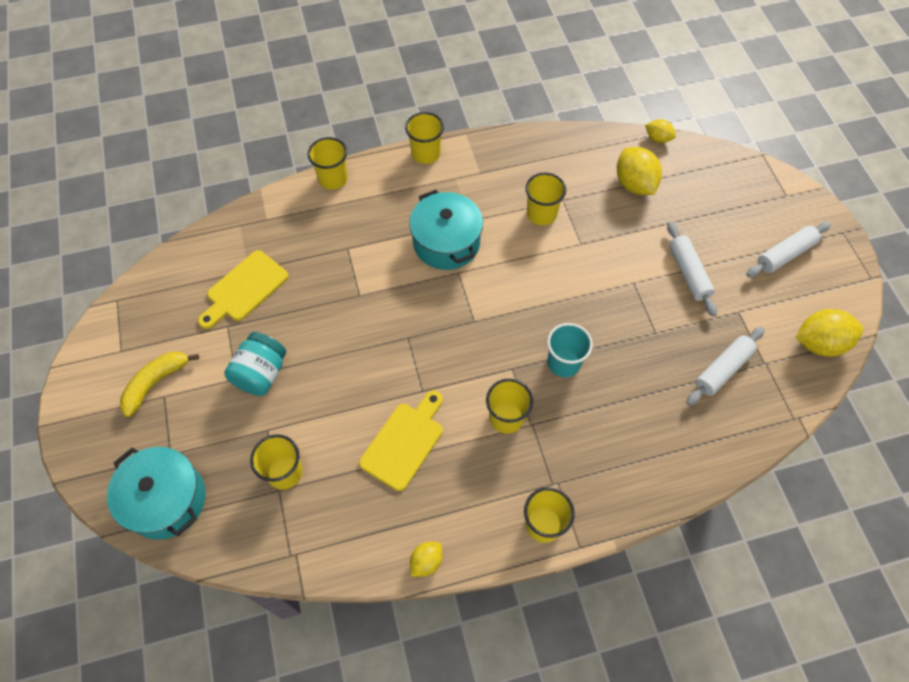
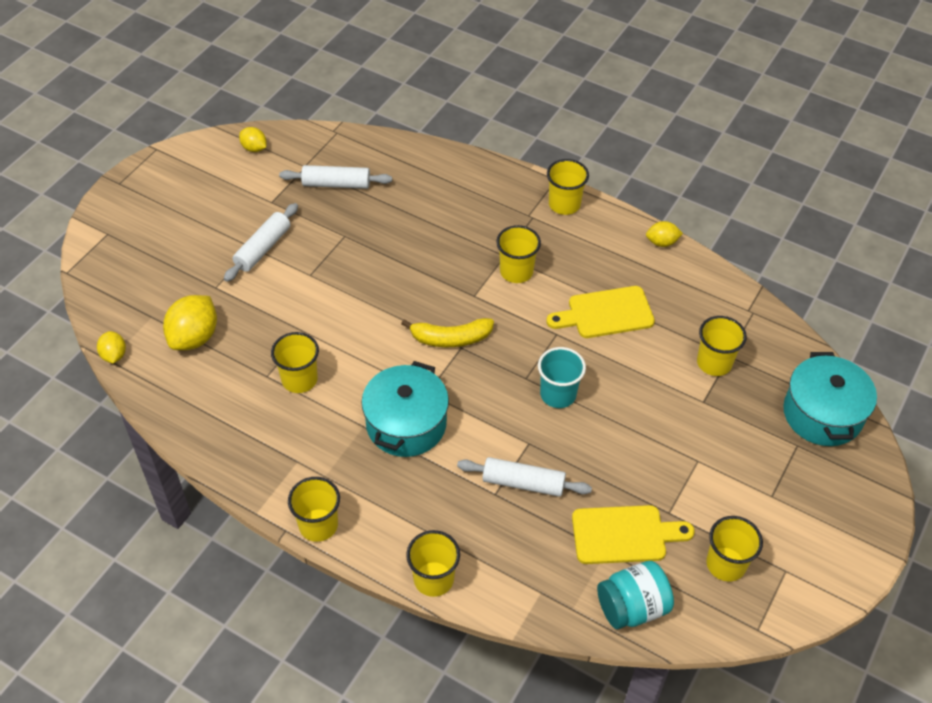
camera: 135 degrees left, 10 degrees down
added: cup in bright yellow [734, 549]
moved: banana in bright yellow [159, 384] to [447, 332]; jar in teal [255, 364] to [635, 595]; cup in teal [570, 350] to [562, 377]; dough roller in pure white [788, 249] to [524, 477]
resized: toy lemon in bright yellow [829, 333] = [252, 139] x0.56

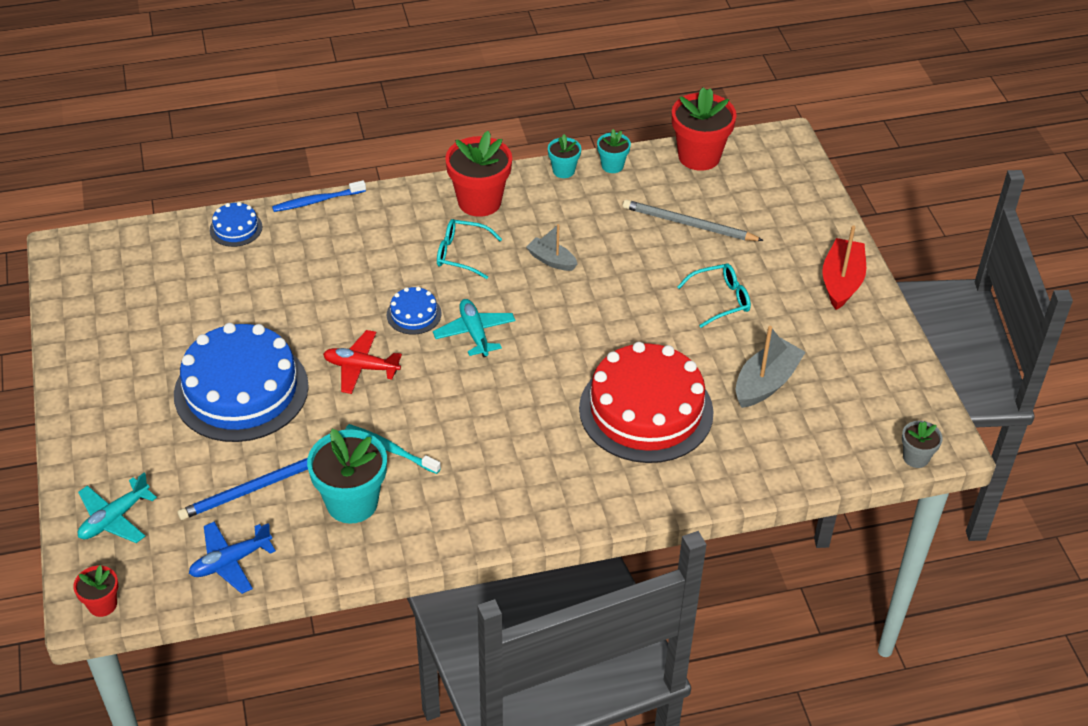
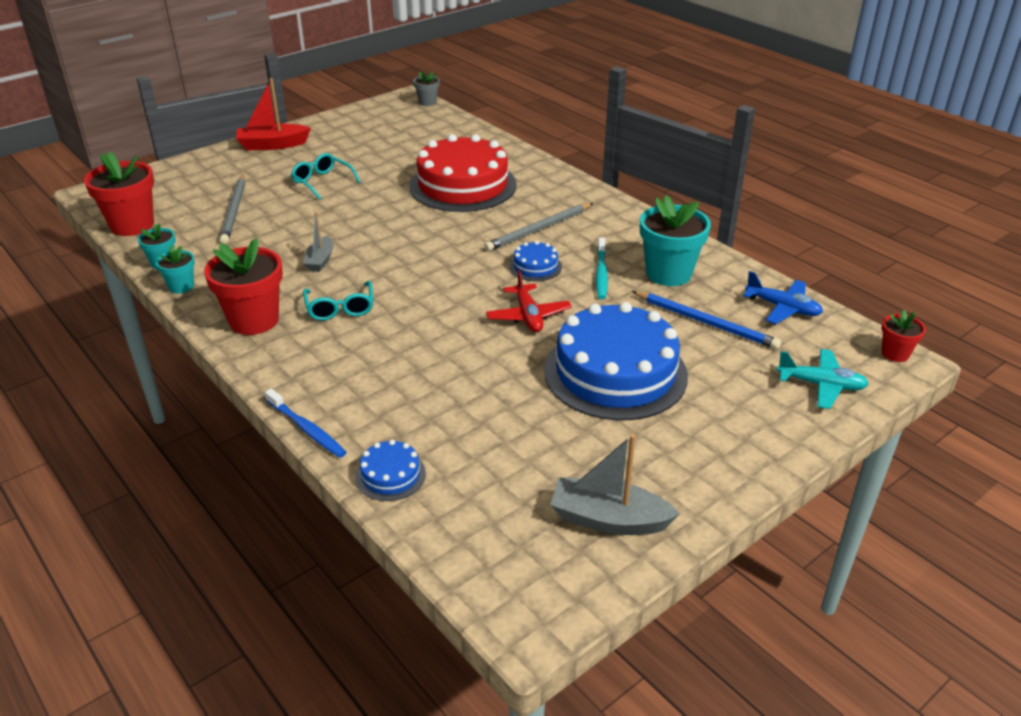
camera: 115 degrees left, 10 degrees down
removed: toy plane in teal [474, 328]
added: lead pencil in ash-grey [538, 227]
moved: cake in royal blue [414, 311] to [535, 261]; sailboat in ash-grey [771, 367] to [615, 484]

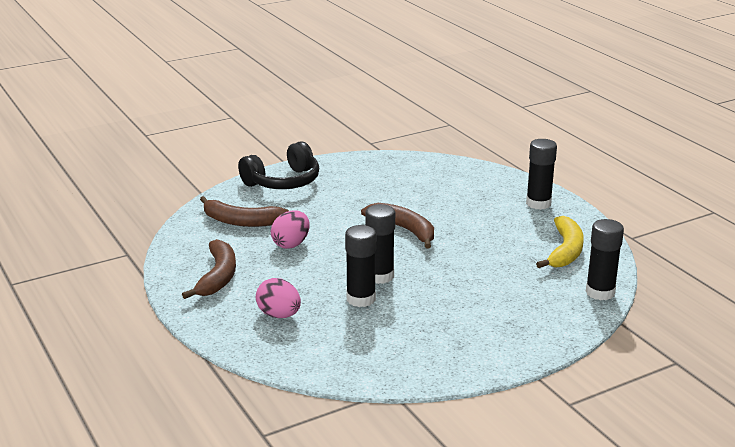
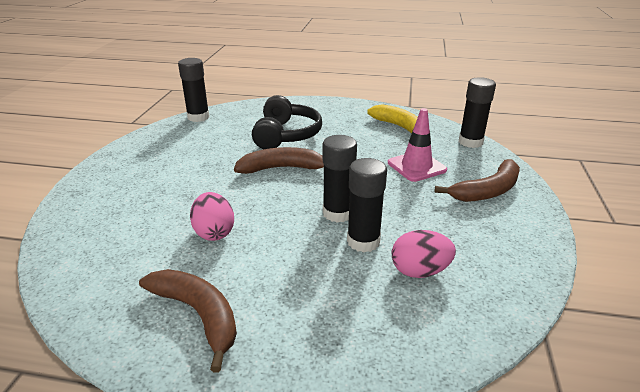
camera: 50 degrees left, 5 degrees up
added: traffic cone in rose-pink [417, 145]
moved: banana in russet [244, 211] to [477, 180]; over-ear headphones in ebony [278, 165] to [287, 122]; egg shape in rose-pink [278, 298] to [424, 254]; glue in ebony [541, 174] to [194, 90]

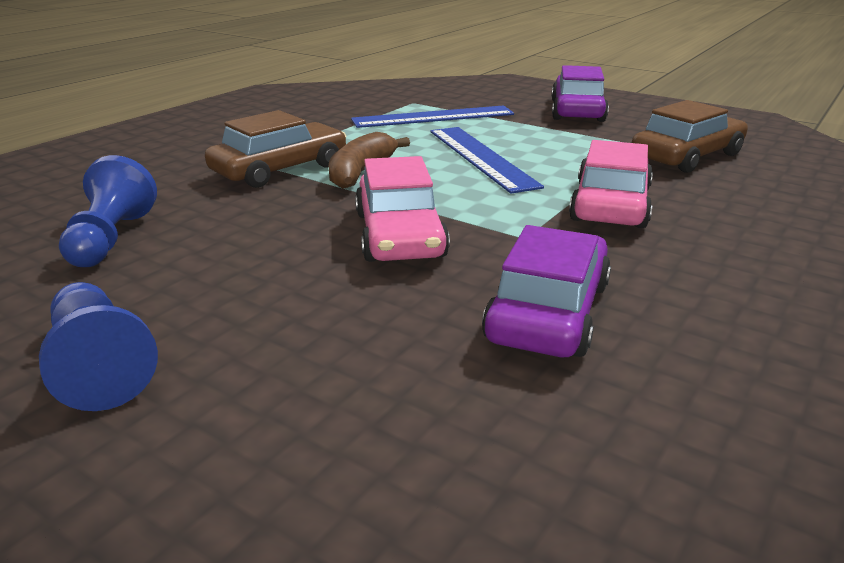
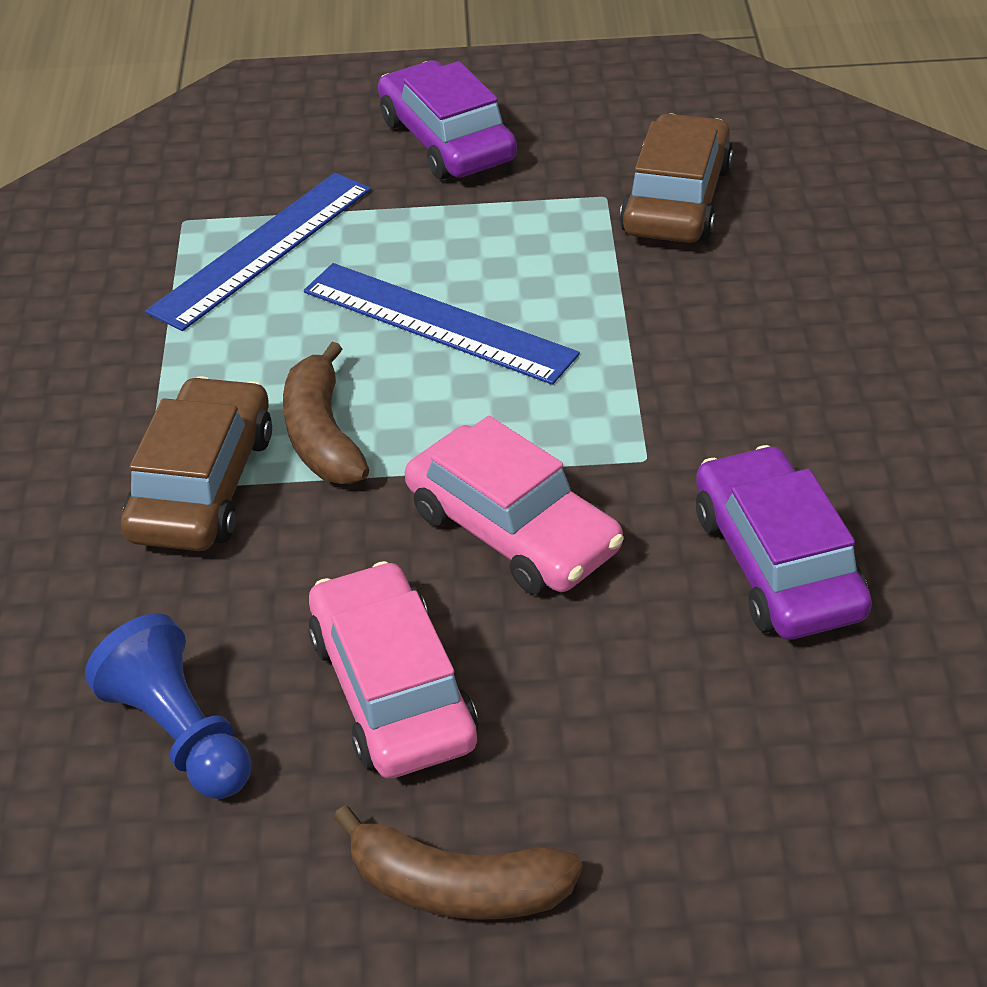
camera: 35 degrees left, 15 degrees up
moved: automobile in rose-pink [611, 184] to [393, 669]
replaced: game pawn in royal blue [98, 346] to banana in russet [458, 862]

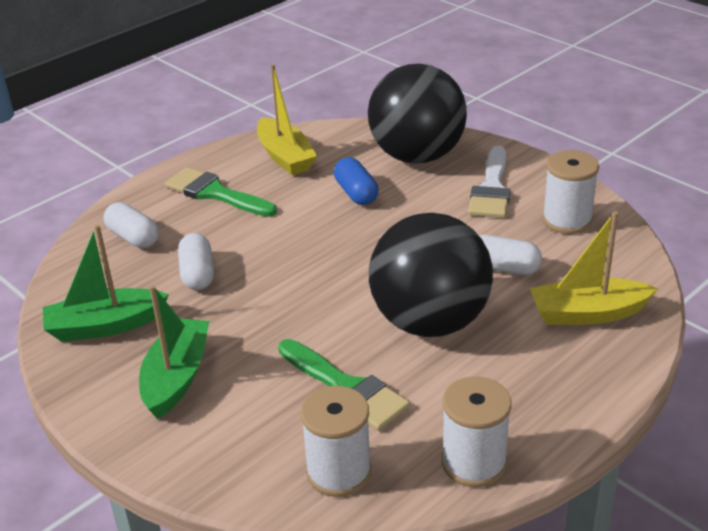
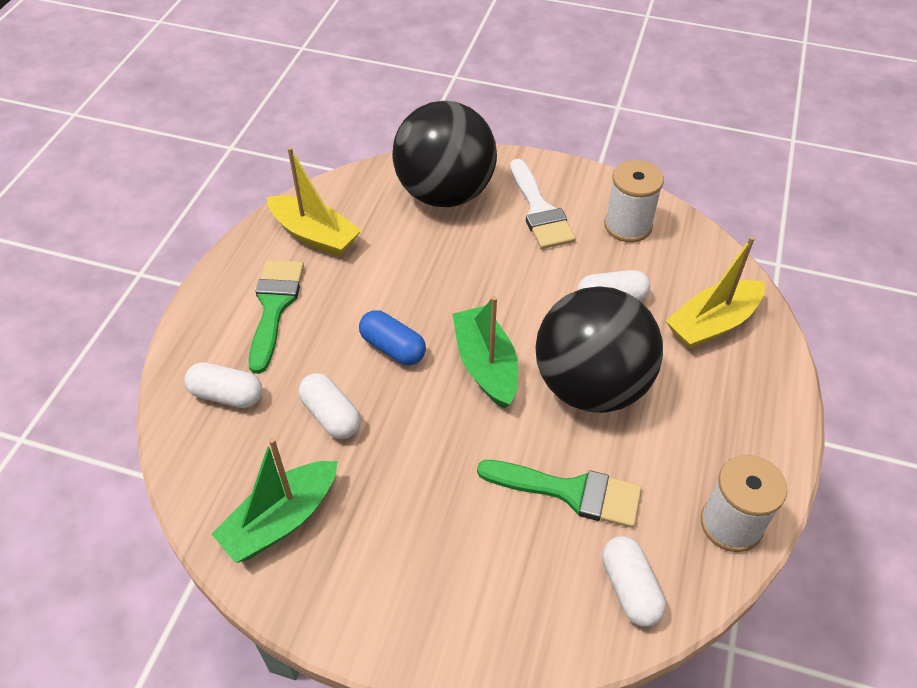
camera: 30 degrees left, 15 degrees up
moved: sailboat in green [174, 352] to [485, 352]; pill in royal blue [356, 181] to [392, 337]
replaced: spool in pure white [336, 441] to pill in pure white [634, 581]
turned: paintbrush in green [221, 192] = [276, 317] 90 degrees clockwise

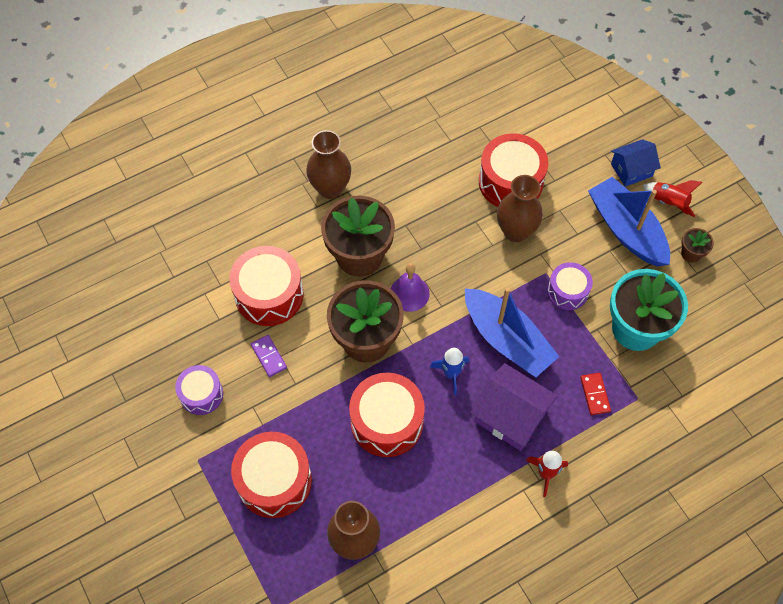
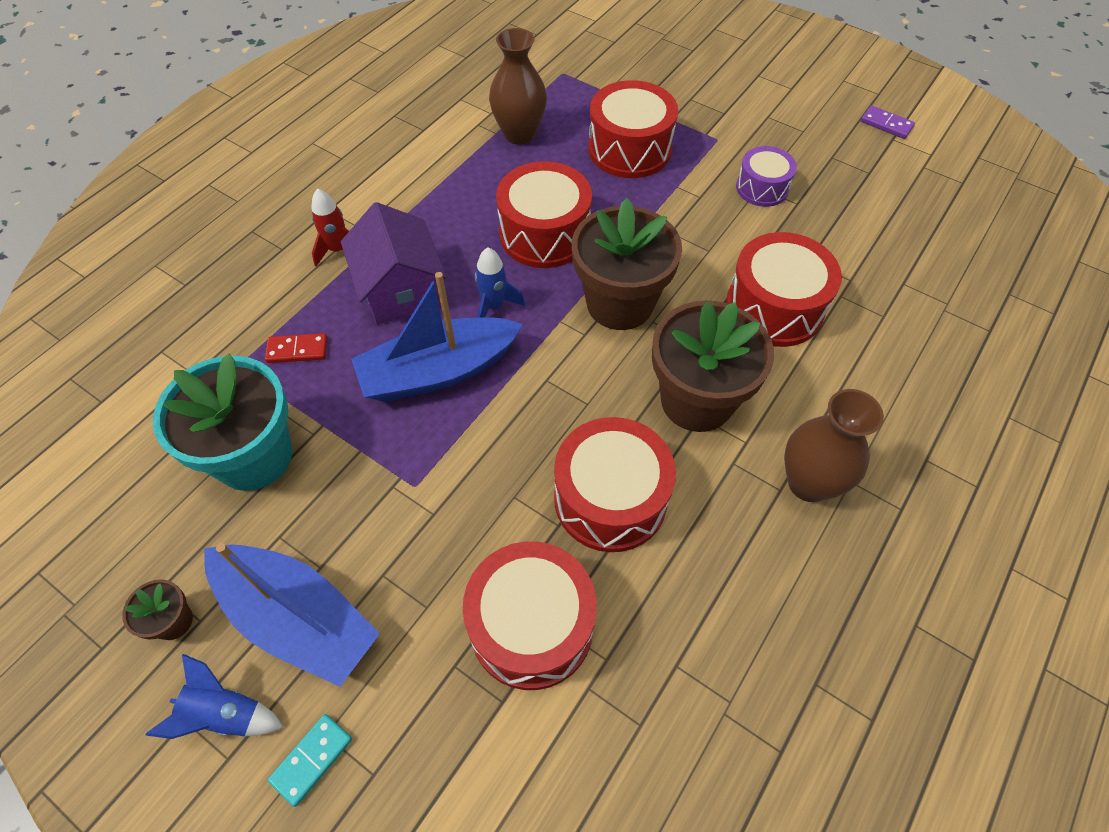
camera: 155 degrees right, 5 degrees down
removed: bell in purple [410, 287]; vase in russet [520, 208]; snare drum in purple [570, 286]
added: snare drum in red [615, 484]
moved: domino tile in purple [269, 356] to [888, 122]
replaced: toy house in royal blue [636, 163] to domino tile in teal [310, 760]
recoloured: toy rocket in red [672, 198] to toy rocket in royal blue [214, 696]
turned: sailboat in royal blue [512, 332] = [437, 337] 45 degrees counterclockwise; toy house in purple [514, 407] = [394, 263] 60 degrees clockwise; domino tile in red [595, 394] = [296, 348] 60 degrees counterclockwise

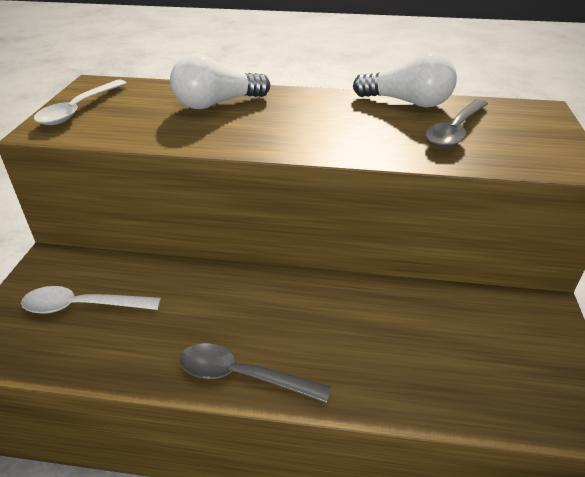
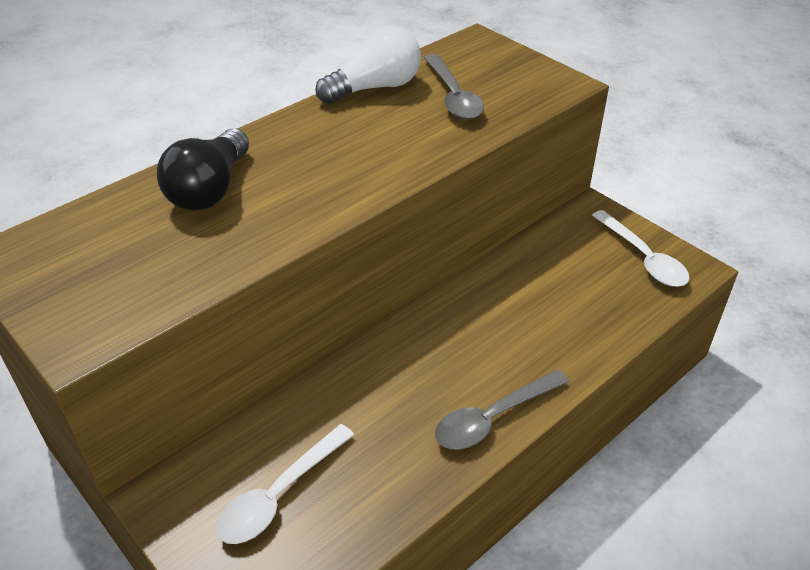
camera: 50 degrees left, 5 degrees up
moved: teaspoon in pure white [80, 102] to [641, 248]
recoloured: bulb in pure white [220, 81] to bulb in ebony [203, 169]

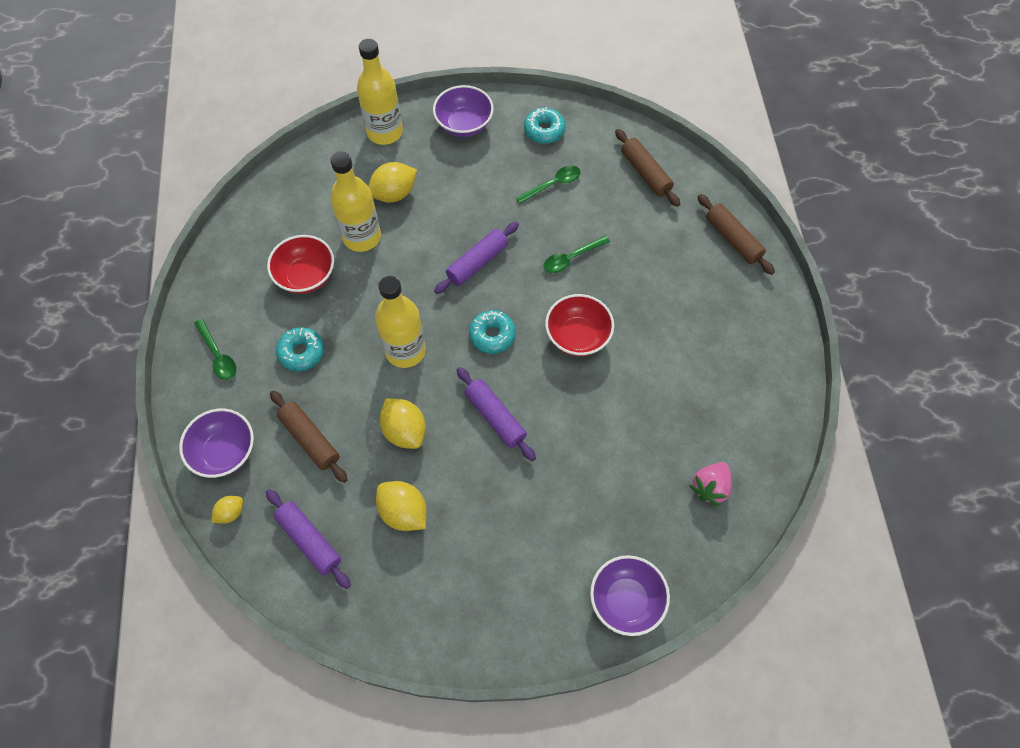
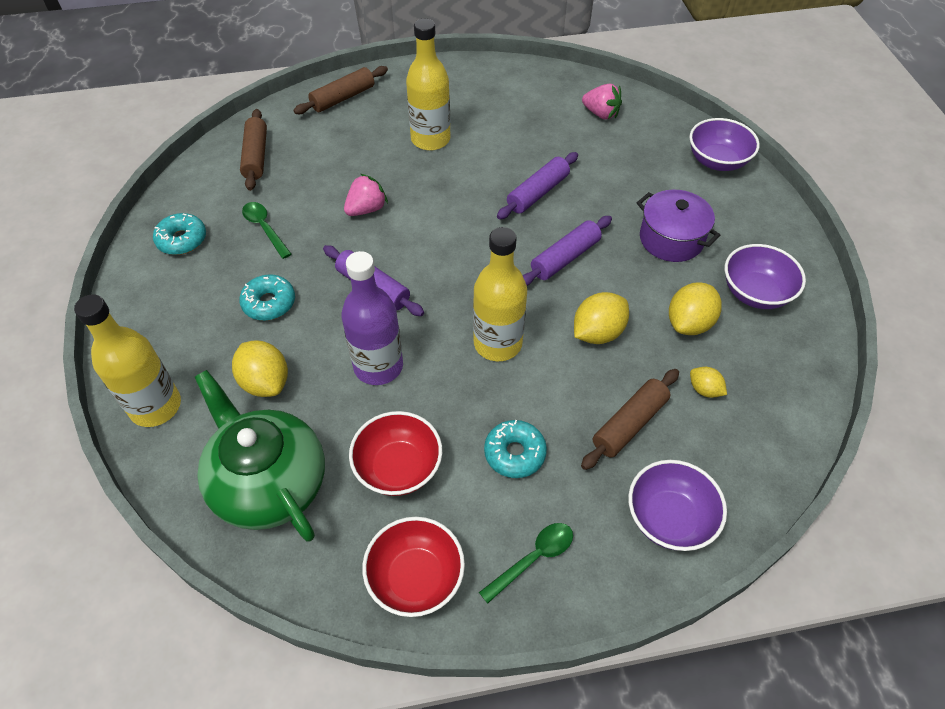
camera: 95 degrees left, 10 degrees down
added: teapot in green [260, 456]; bottle in purple [372, 318]; stockpot in purple [678, 225]
moved: toy lemon in bright yellow [227, 510] to [708, 382]; dough roller in purple [308, 539] to [537, 185]; bottle in bright yellow [355, 201] to [428, 85]; bowl in purple [463, 111] to [765, 276]; donut in teal [492, 332] to [267, 298]; bowl in red [579, 325] to [413, 567]
replaced: teaspoon in green [577, 254] to berry in rose-pink [366, 195]
turned: dough roller in russet [647, 168] = [253, 150] 60 degrees counterclockwise

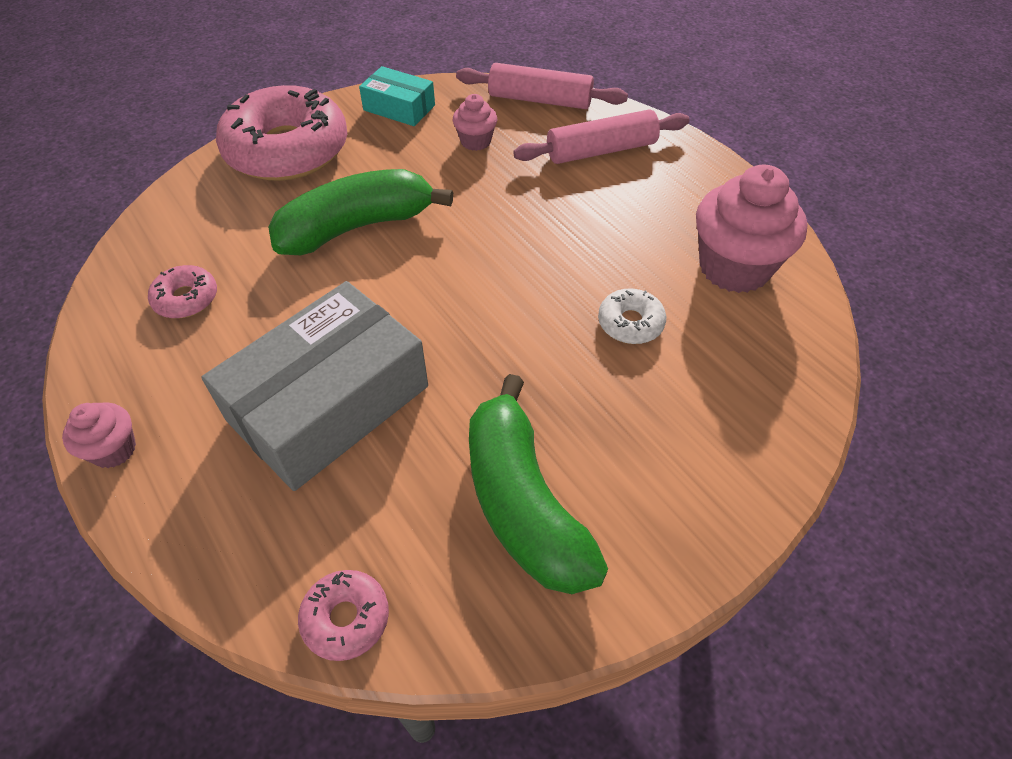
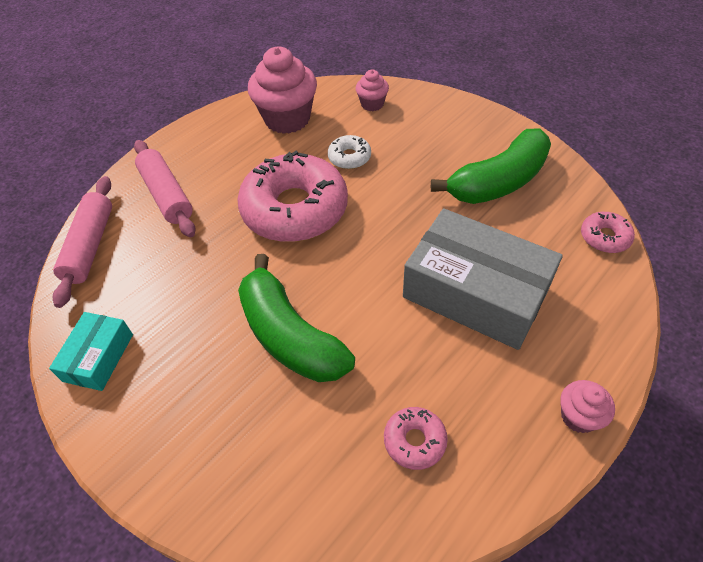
camera: 100 degrees left, 0 degrees up
moved: donut in rose-pink [281, 133] to [292, 196]; fairy cake in rose-pink [475, 122] to [372, 90]

